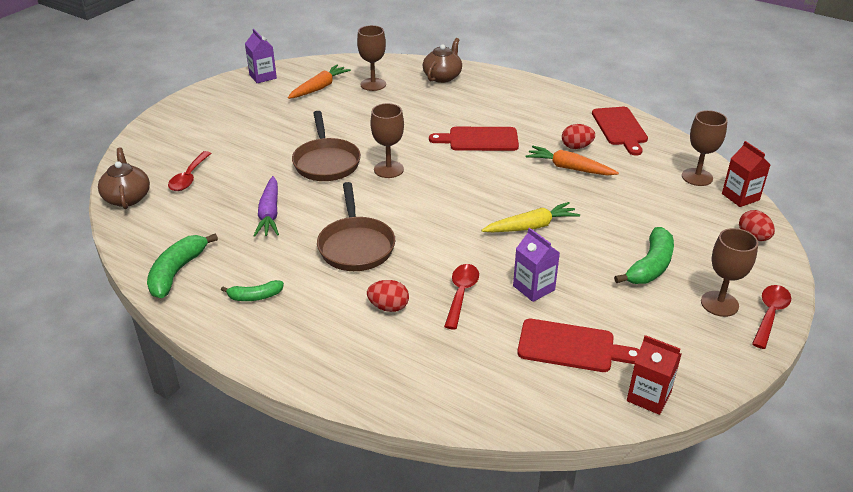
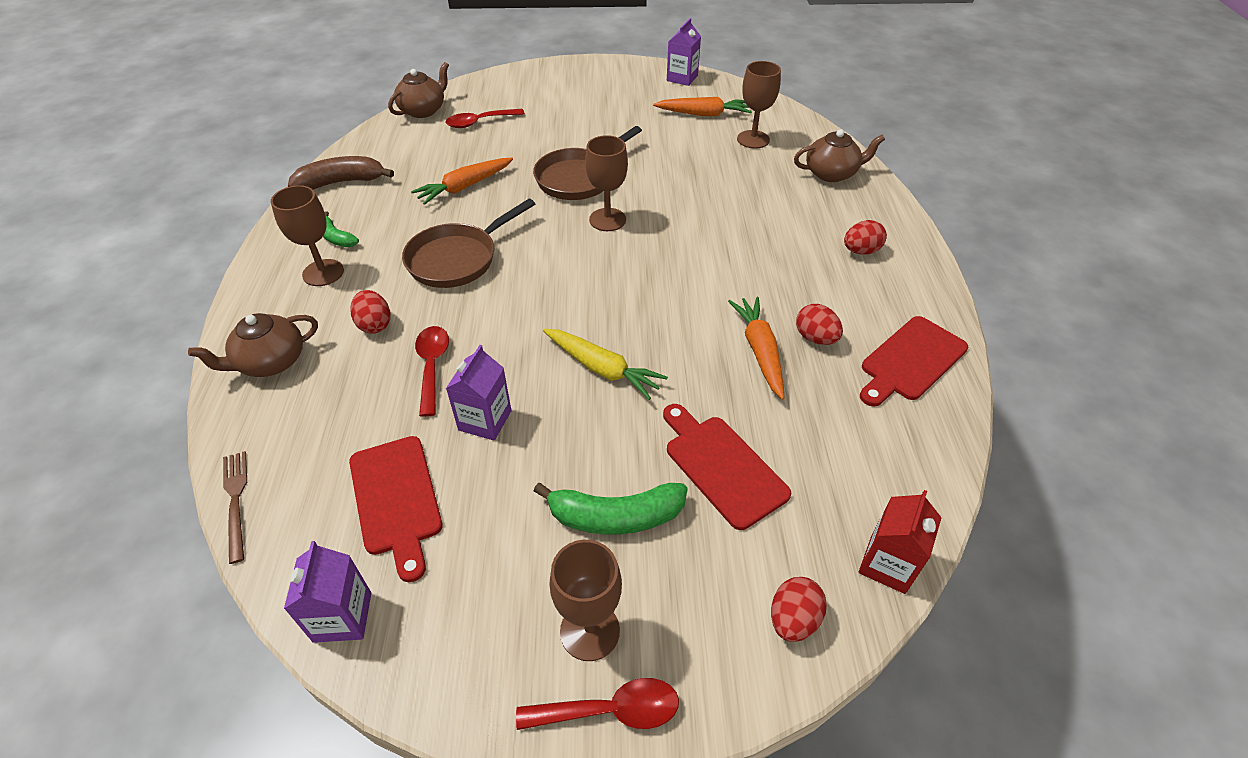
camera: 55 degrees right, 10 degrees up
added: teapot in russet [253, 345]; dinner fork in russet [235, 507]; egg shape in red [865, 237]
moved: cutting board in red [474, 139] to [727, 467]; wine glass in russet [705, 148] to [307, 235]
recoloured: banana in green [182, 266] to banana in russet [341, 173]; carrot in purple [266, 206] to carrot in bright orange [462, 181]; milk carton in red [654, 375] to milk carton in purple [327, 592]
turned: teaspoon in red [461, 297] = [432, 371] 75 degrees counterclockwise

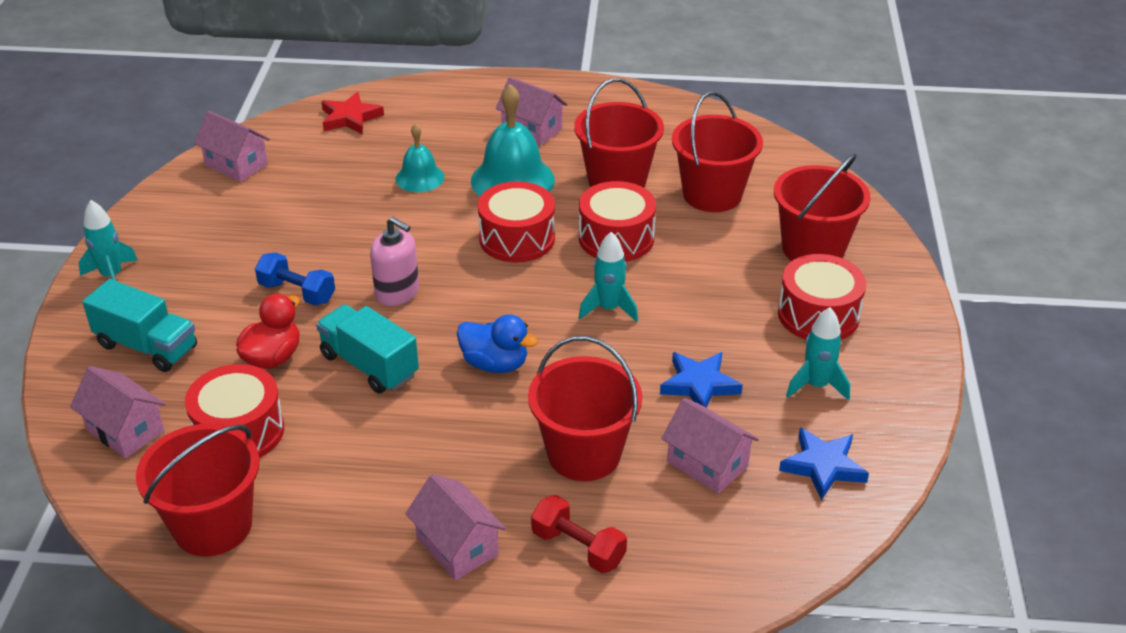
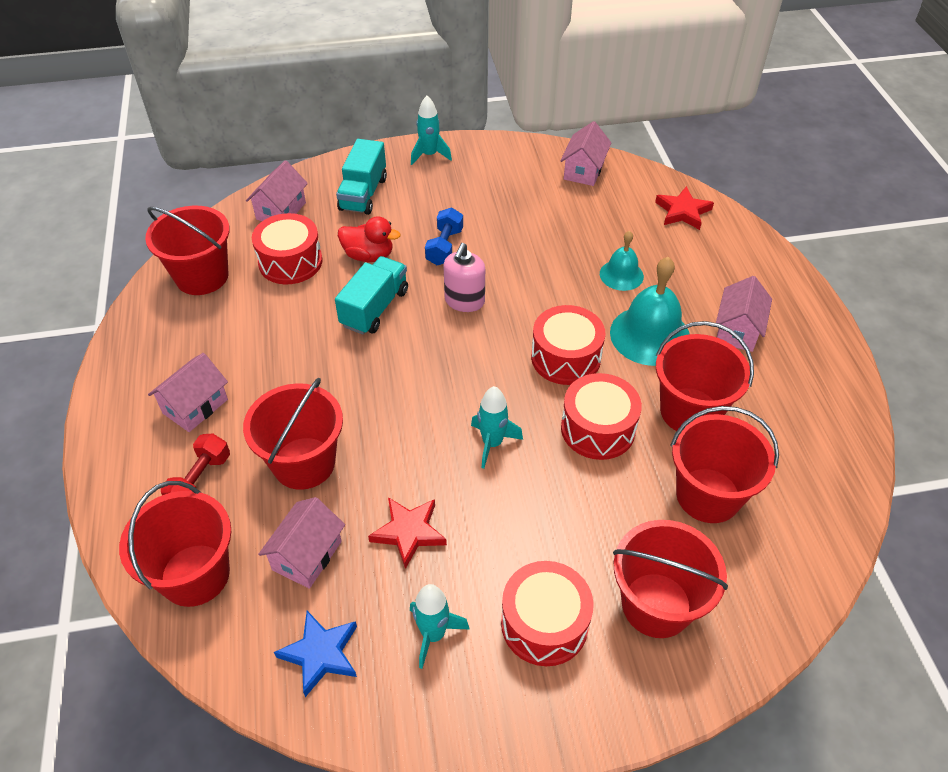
camera: 75 degrees right, 10 degrees up
removed: duck in royal blue [497, 343]
added: sand bucket in red [175, 544]
recoloured: star in royal blue [701, 380] to star in red [407, 533]

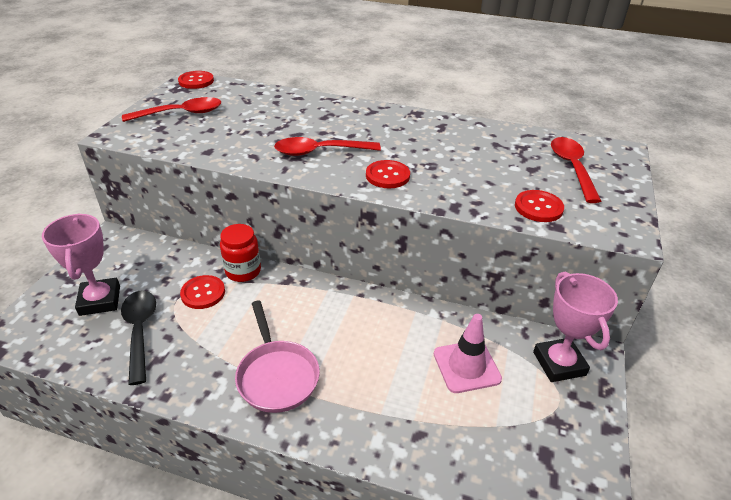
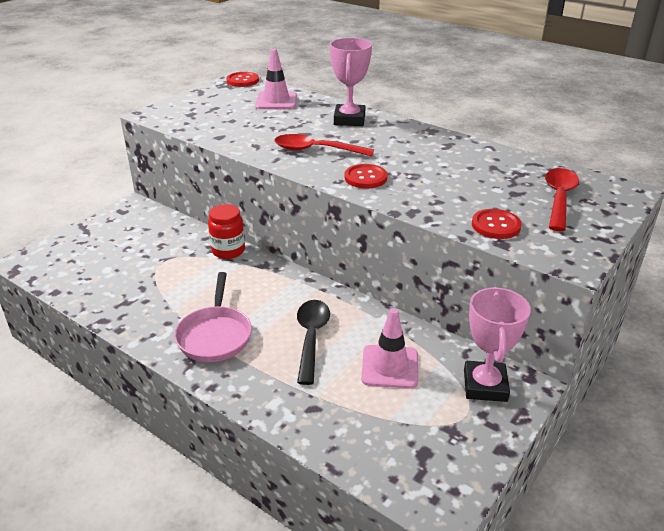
camera: 20 degrees right, 5 degrees down
removed: teaspoon in red [171, 109]; button in red [202, 292]
added: traffic cone in rose-pink [276, 79]
moved: award cup in rose-pink [81, 264] to [351, 82]; teaspoon in ebony [138, 338] to [313, 342]

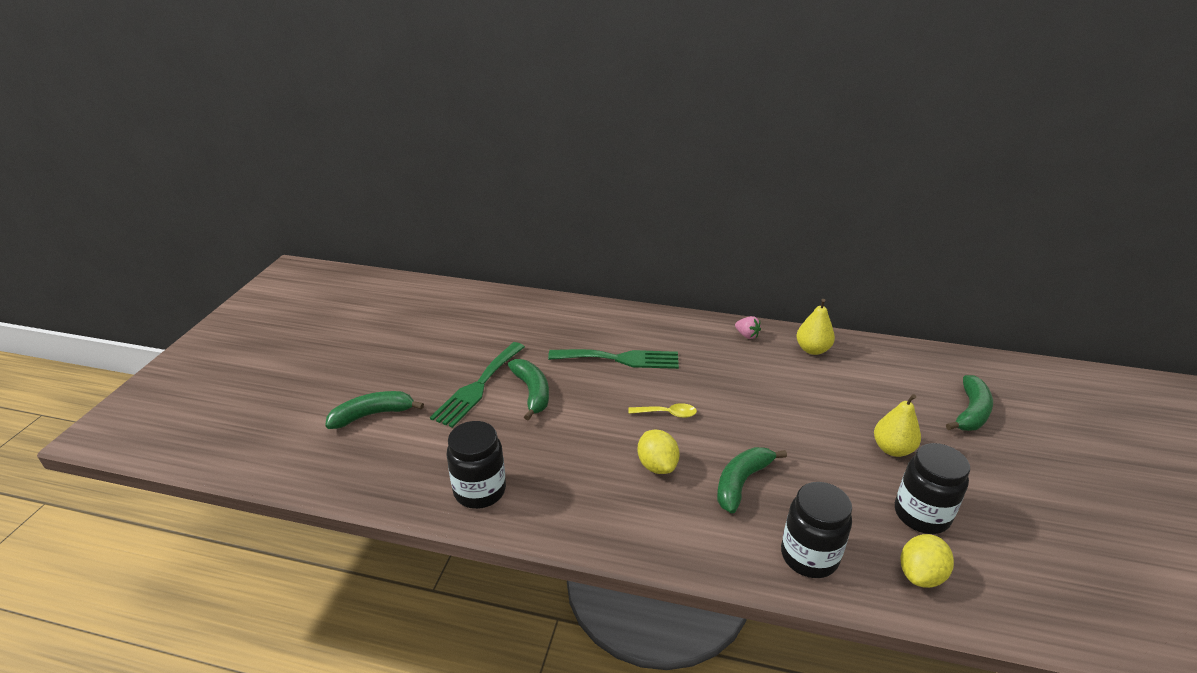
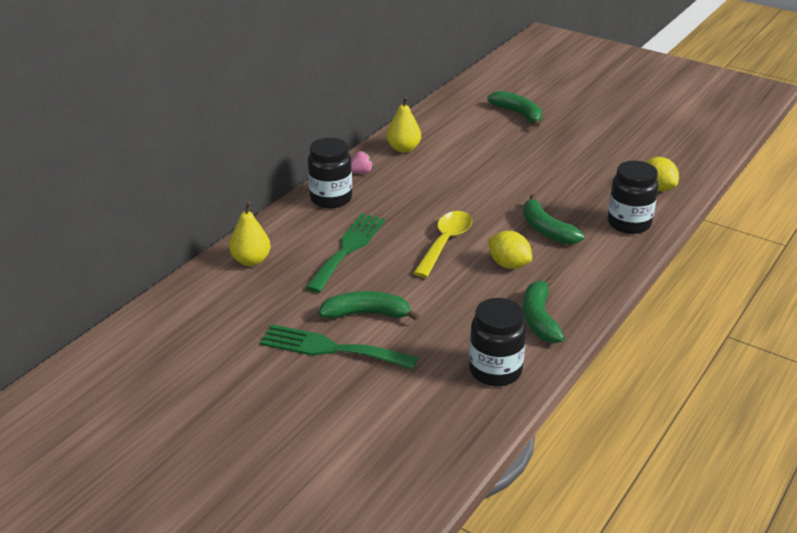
camera: 70 degrees left, 0 degrees up
moved: banana in green [374, 410] to [544, 310]; pear fruit in bright yellow [897, 425] to [250, 234]; jar in ebony [932, 488] to [330, 173]
turned: dinner fork in green [477, 385] = [339, 347] 150 degrees clockwise; toy lemon in bright yellow [658, 452] = [510, 250] 45 degrees clockwise
resized: teaspoon in bright yellow [662, 410] = [443, 244] x1.70

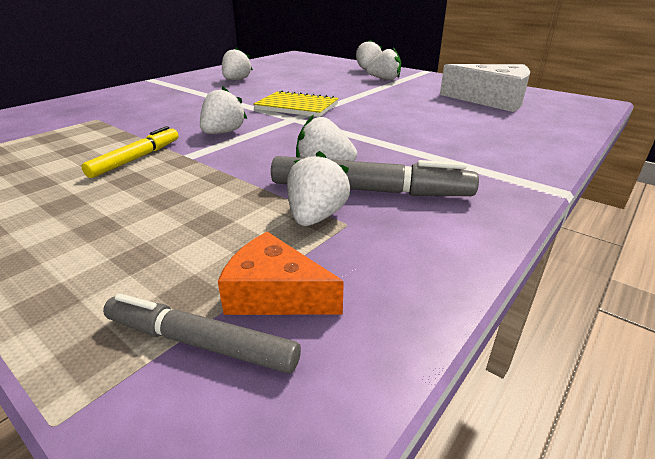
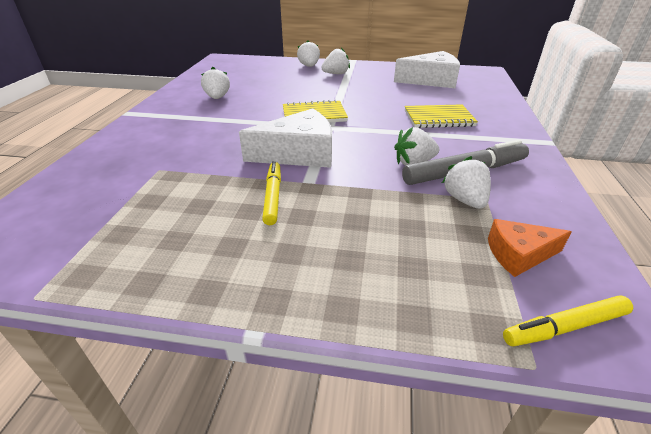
camera: 30 degrees left, 5 degrees up
removed: felt pen in ash-grey [202, 333]
added: notebook in bright yellow [441, 116]; felt pen in bright yellow [568, 320]
replaced: berry in pure white [223, 110] to cheese in pure white [285, 138]

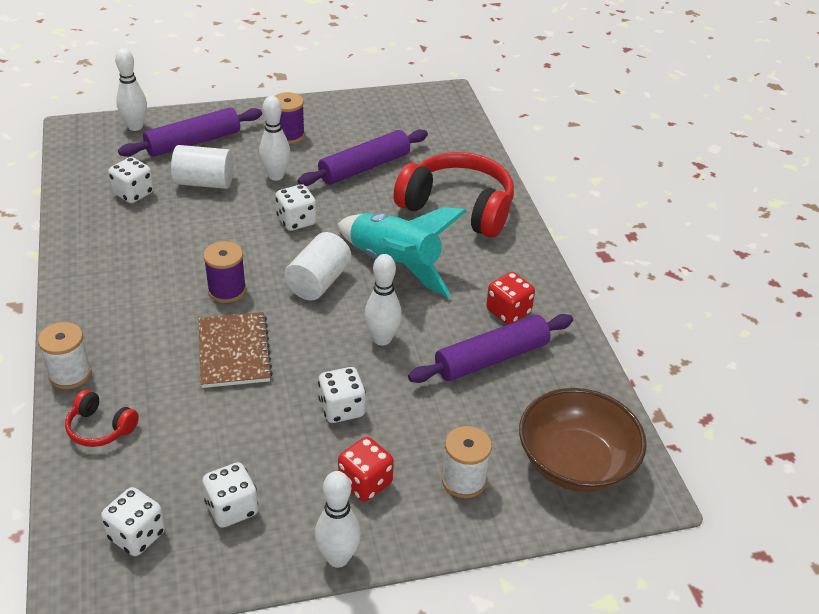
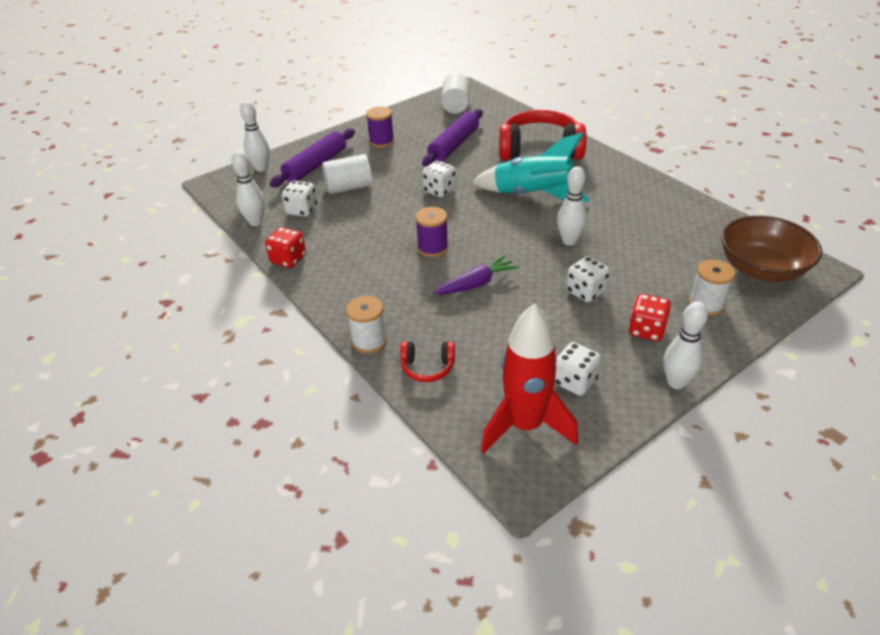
camera: 20 degrees left, 0 degrees up
removed: dough roller in purple [490, 348]
moved: tenpin in pure white [275, 138] to [248, 188]; cylinder shape in pure white [317, 266] to [455, 93]; game die in red [510, 298] to [285, 247]
replaced: game die in pure white [133, 521] to toy rocket in red [529, 378]; notebook in russet [235, 350] to carrot in purple [476, 274]

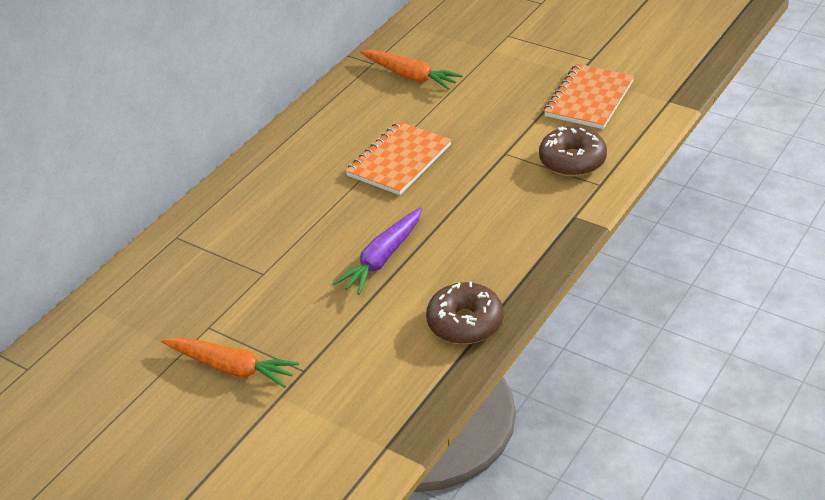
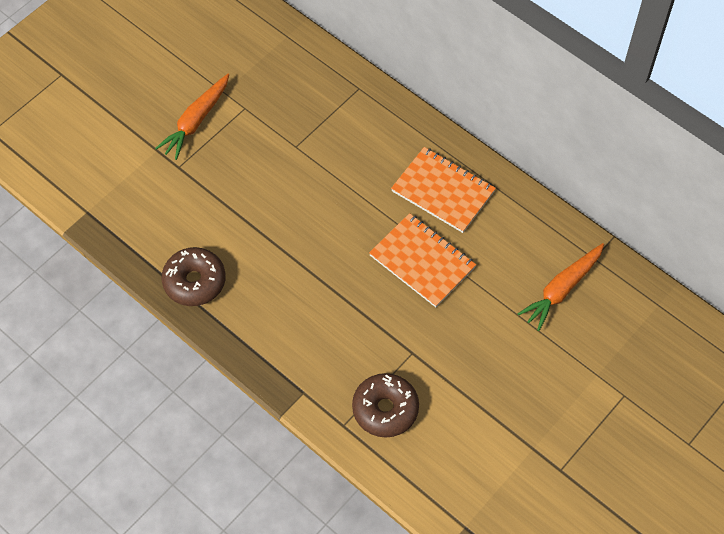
camera: 95 degrees right, 20 degrees up
removed: carrot in purple [377, 251]
moved: notebook in bright orange [589, 96] to [443, 190]

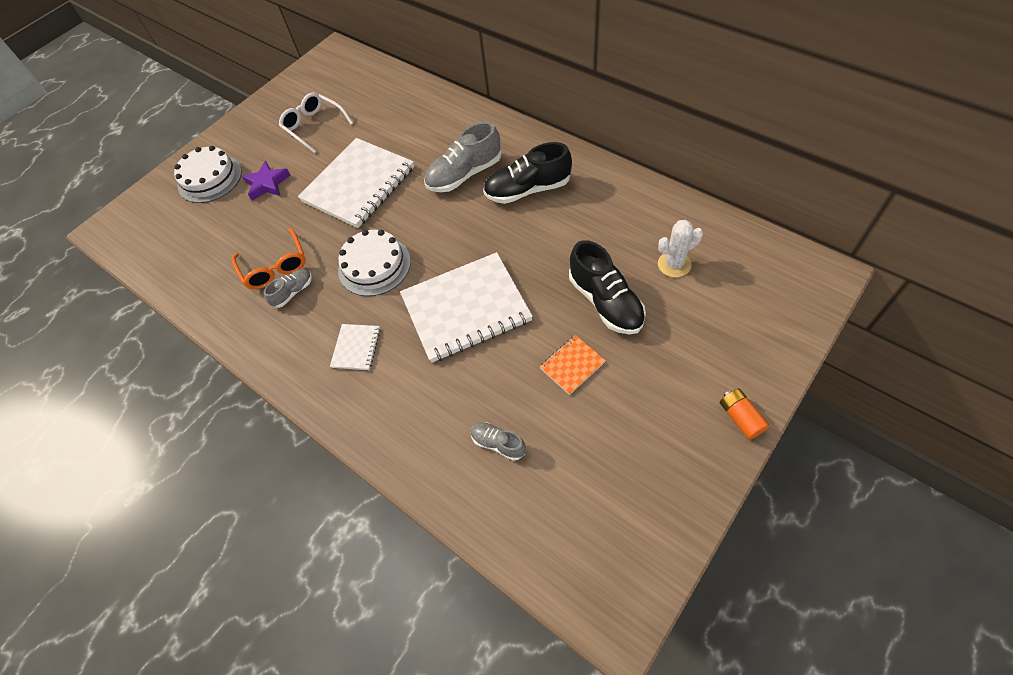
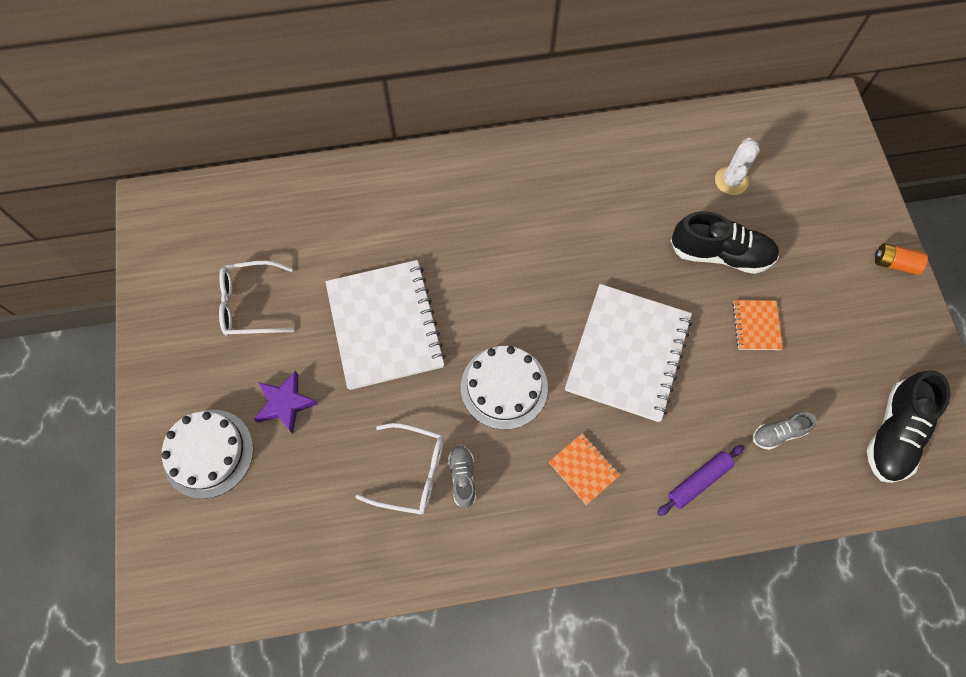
camera: 55 degrees left, 10 degrees up
removed: lace-up shoe in ash-grey [462, 157]
added: dough roller in purple [701, 480]
moved: lace-up shoe in ebony [527, 173] to [909, 427]
recoloured: eyeglasses in bright orange [269, 259] to eyeglasses in pure white [400, 469]; notebook in pure white [355, 347] to notebook in bright orange [584, 469]

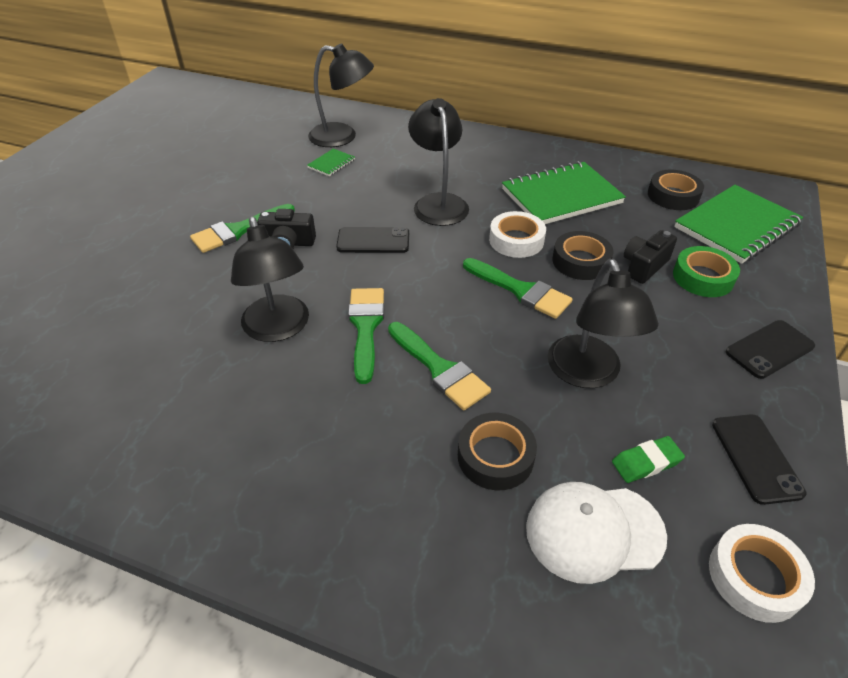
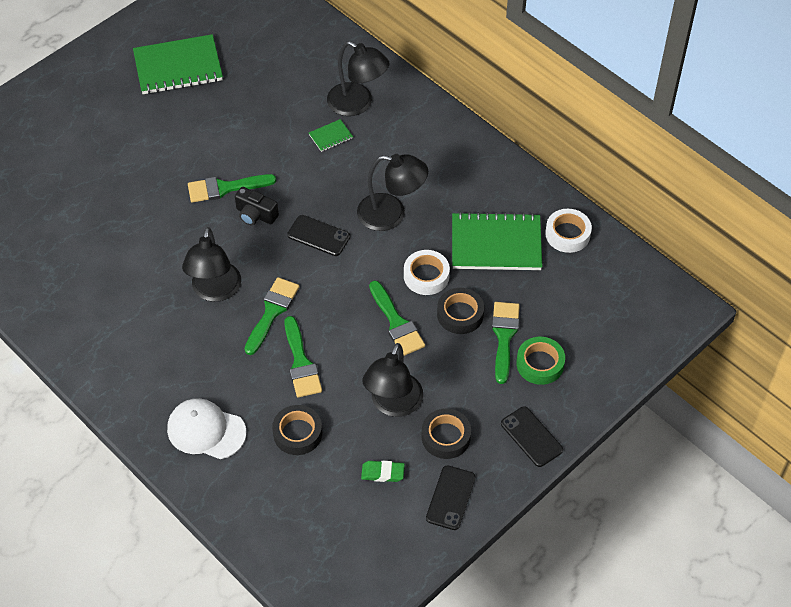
camera: 25 degrees right, 10 degrees up
moved: baseball cap in pure white [596, 533] to [206, 428]; roll of tape in ebony [676, 189] to [446, 434]; notebook in green [738, 224] to [178, 64]; roll of tape in pure white [762, 573] to [568, 231]
replaced: compact camera in ebony [650, 257] to paintbrush in green [506, 343]
turned: reading lamp in ebony [438, 162] = [392, 192] 90 degrees clockwise; mobile phone in ebony [770, 349] = [532, 436] 60 degrees clockwise

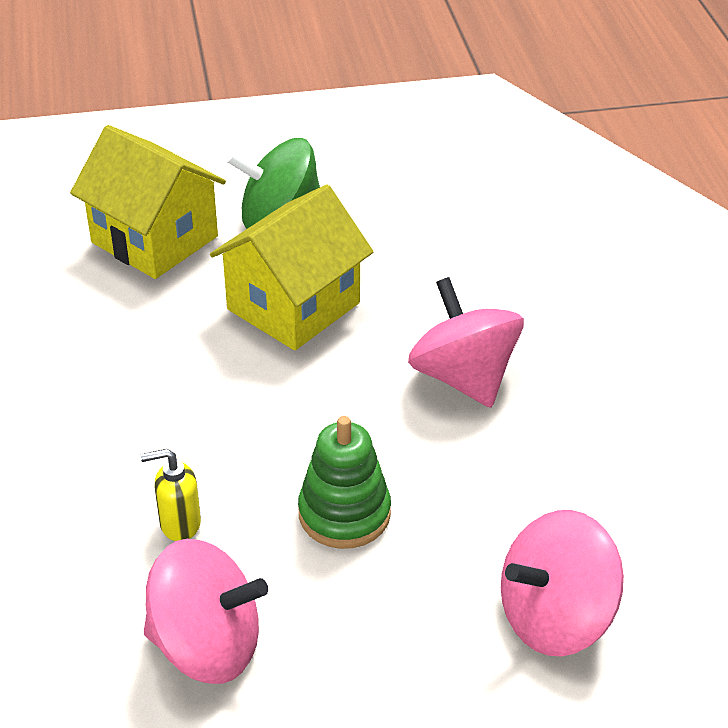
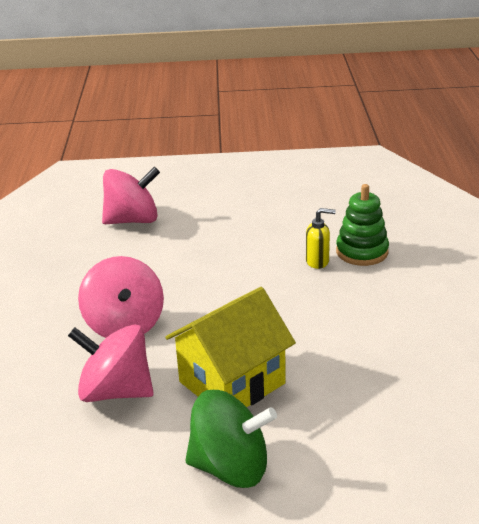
camera: 170 degrees left, 10 degrees down
removed: toy house in bright yellow [148, 202]
moved: spinning top in rose-pink [206, 611] to [111, 363]; stacking toy in green [344, 482] to [362, 225]

